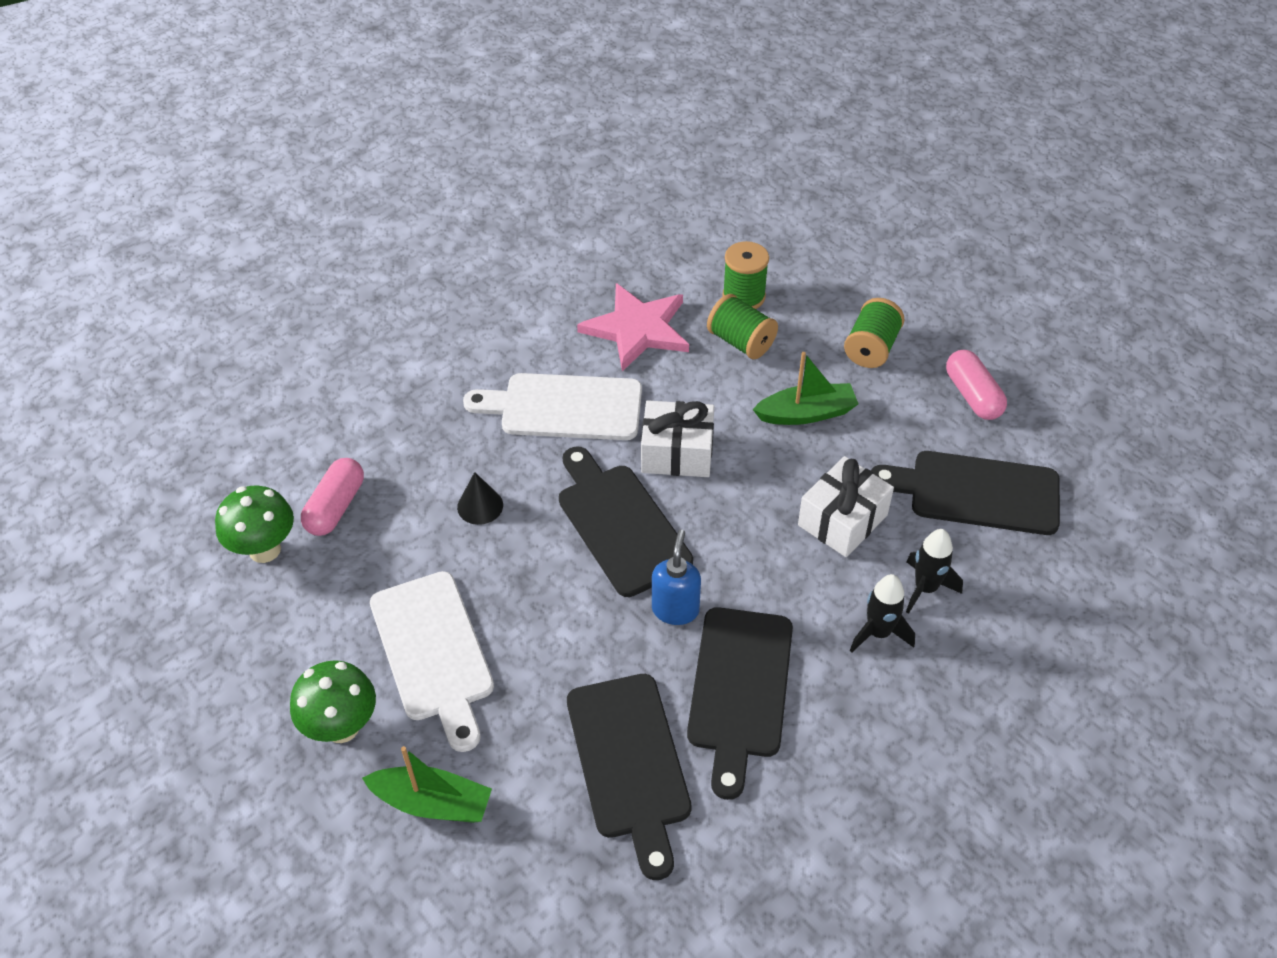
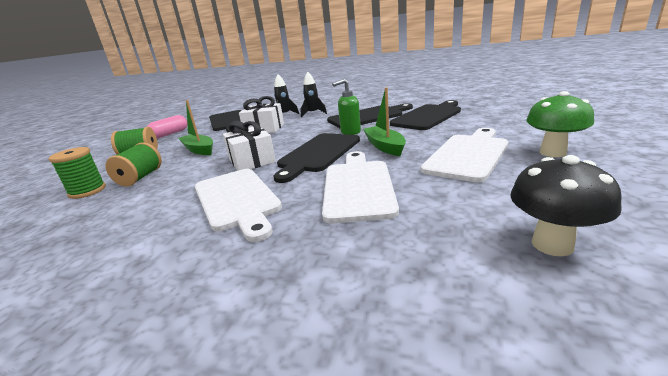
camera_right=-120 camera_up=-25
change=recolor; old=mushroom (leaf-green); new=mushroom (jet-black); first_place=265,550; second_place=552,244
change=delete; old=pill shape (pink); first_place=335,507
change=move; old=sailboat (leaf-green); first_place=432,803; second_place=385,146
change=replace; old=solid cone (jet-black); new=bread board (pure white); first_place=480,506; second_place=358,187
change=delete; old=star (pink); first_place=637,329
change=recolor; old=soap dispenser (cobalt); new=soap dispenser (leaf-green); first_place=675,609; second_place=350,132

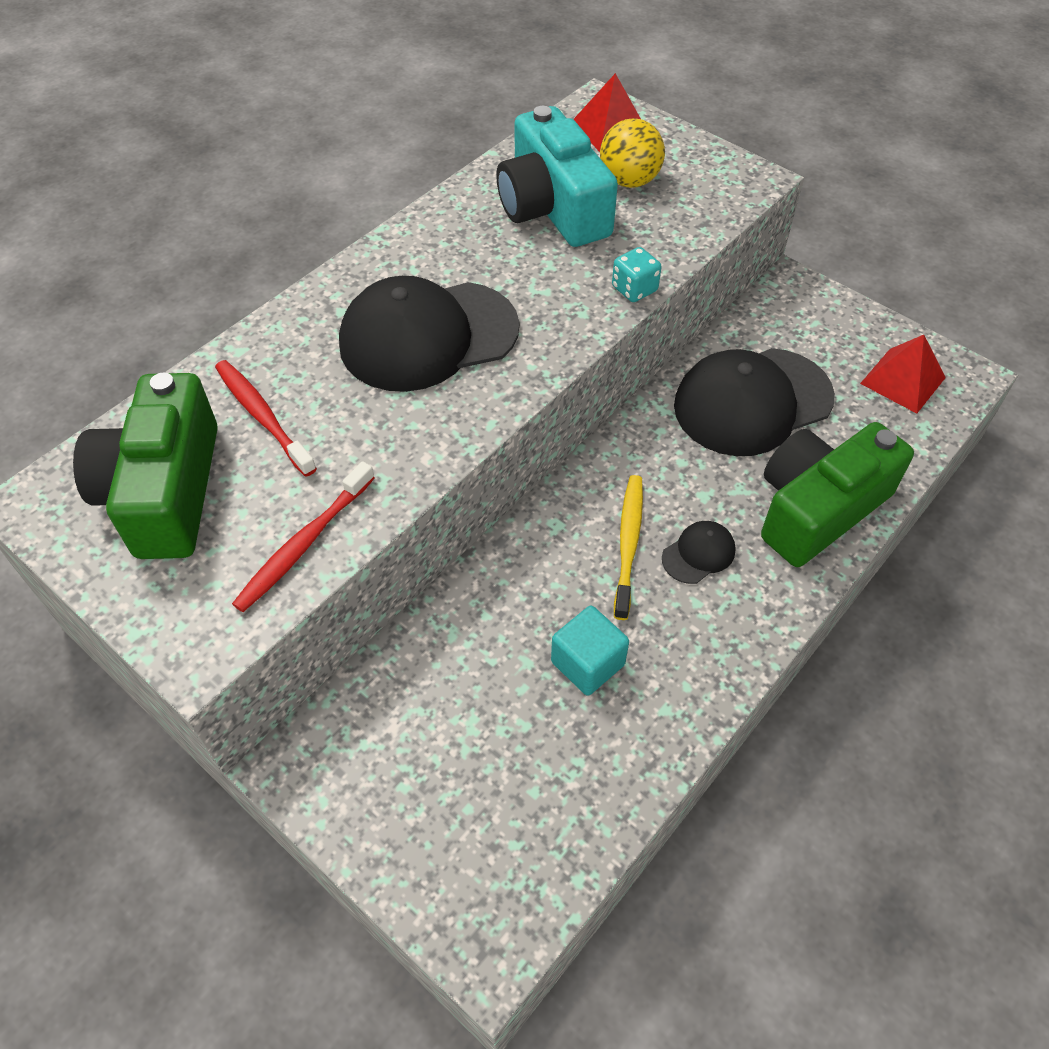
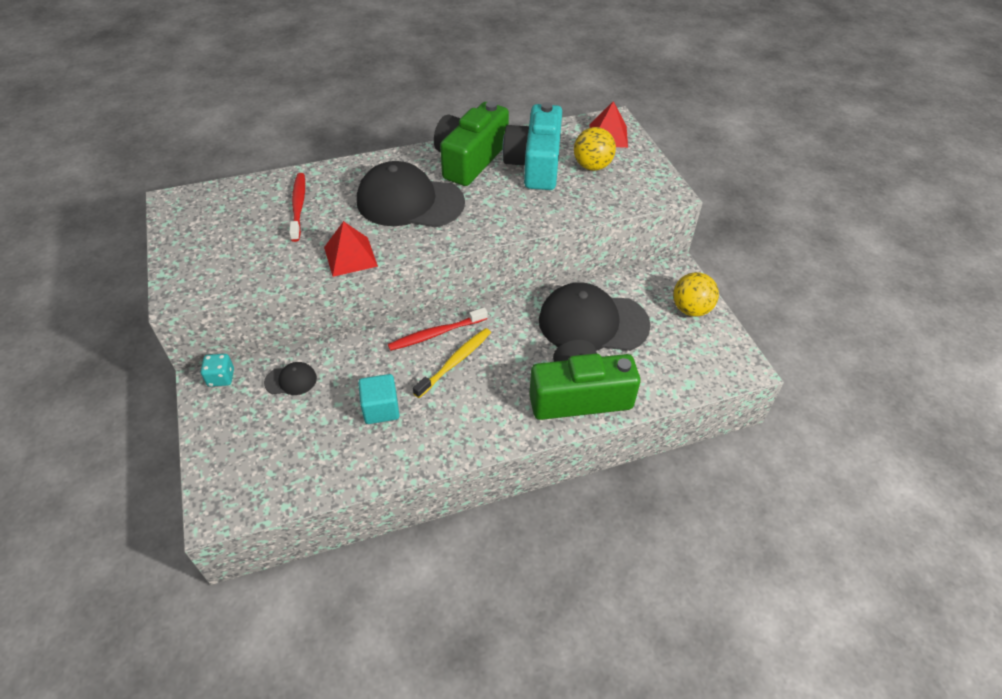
camera_right=30 camera_up=-5
change=move; old=camera (leaf-green); first_place=165,491; second_place=470,159
change=move; old=toothbrush (crimson); first_place=304,544; second_place=436,334
change=move; old=game die (teal); first_place=634,289; second_place=221,378
change=move; old=peaked cap (jet-black); first_place=698,554; second_place=291,380
change=move; old=pyramid shape (crimson); first_place=902,380; second_place=350,256
change=insert; new=ball (bright yellow); second_place=691,309

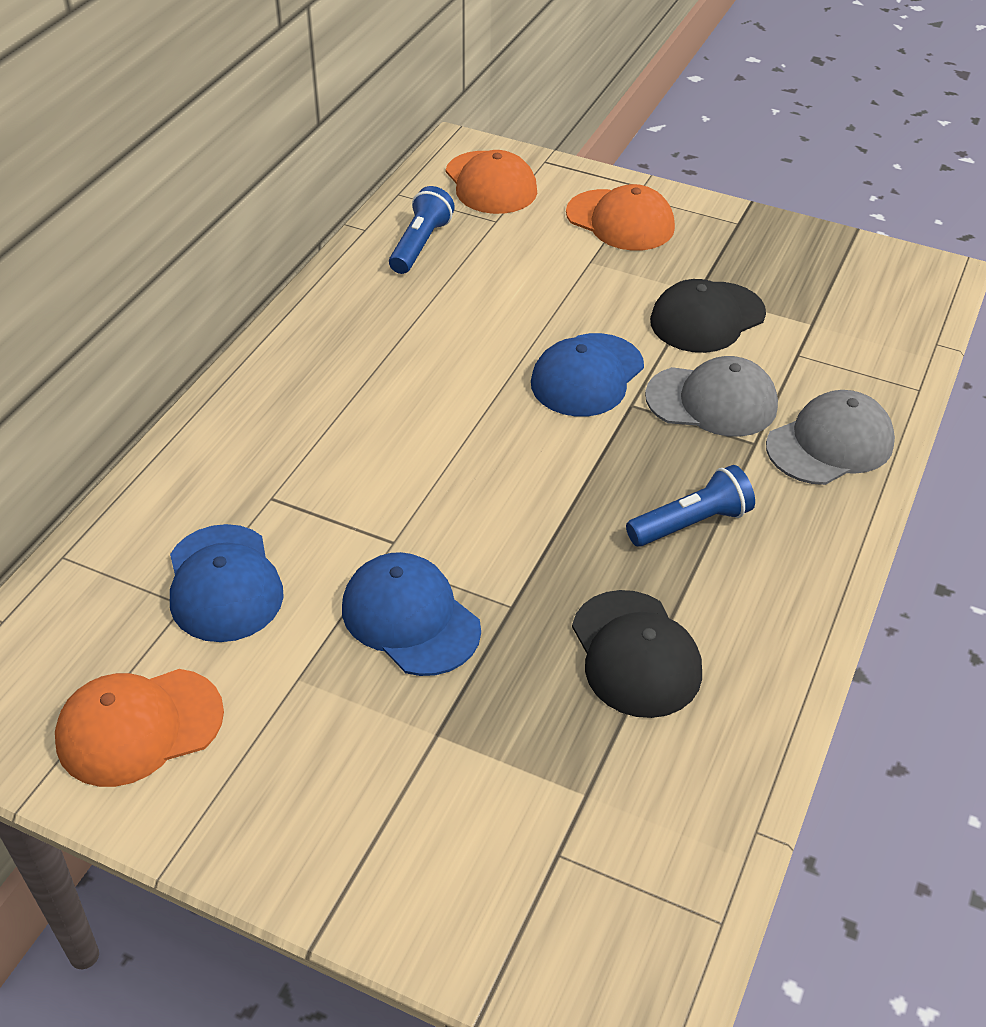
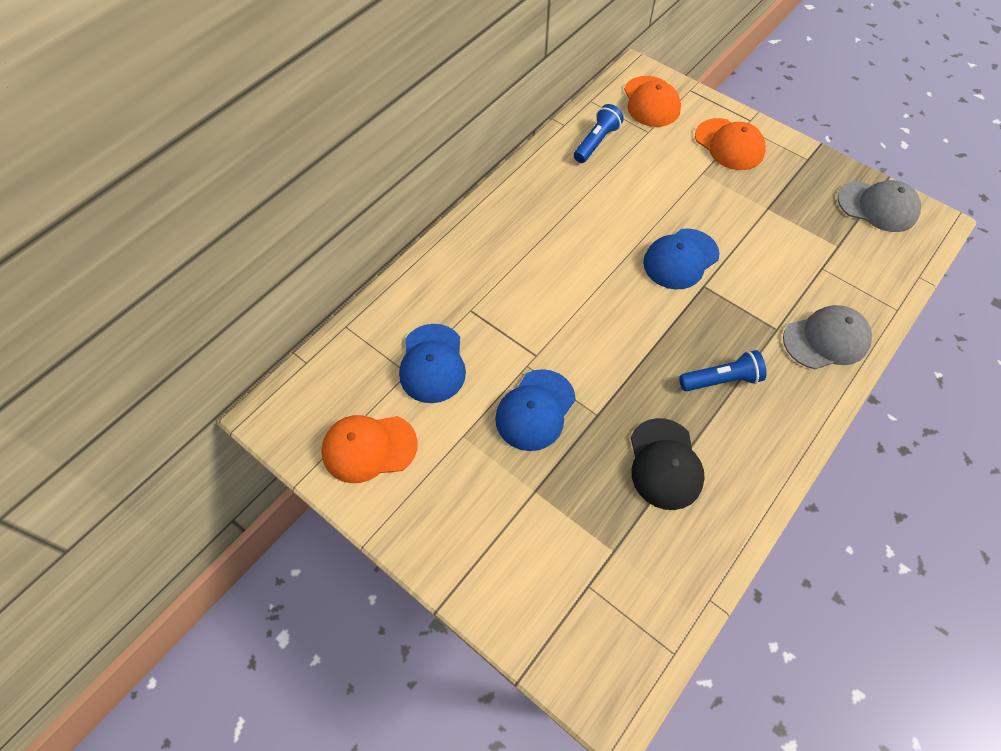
camera_right=15 camera_up=15
change=rotate; old=peaked cap (cobalt); first_place=410,618; second_place=535,410; degrees=-120
change=move; old=peaked cap (grey); first_place=712,401; second_place=877,206
change=delete; old=peaked cap (jet-black); first_place=707,318

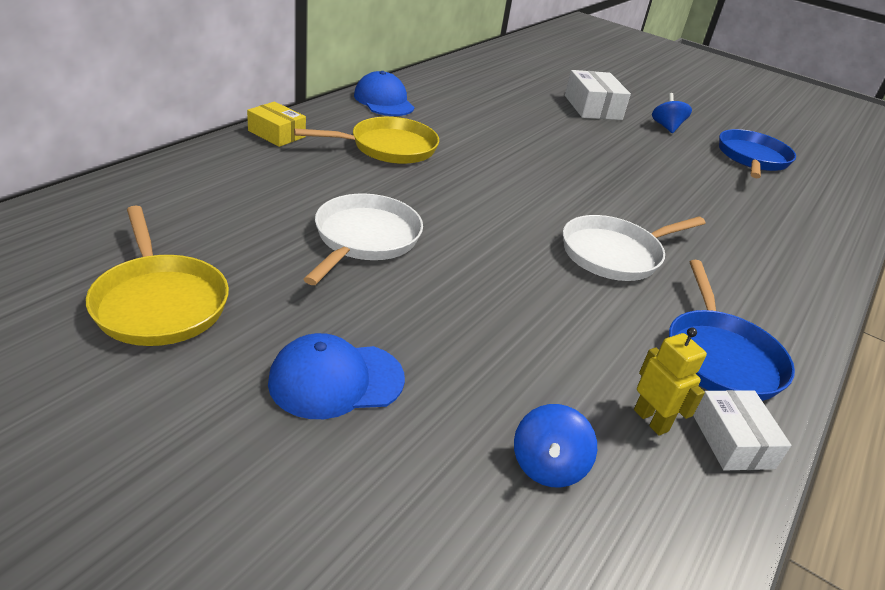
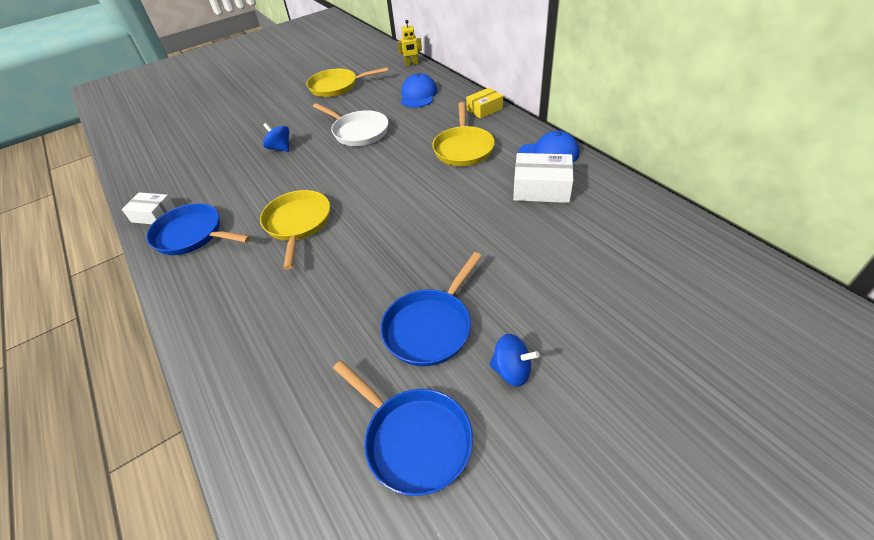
camera_right=120 camera_up=10
change=move; old=peaked cap (cobalt); first_place=336,380; second_place=418,95
change=move; old=whirligig (cobalt); first_place=547,466; second_place=280,148
change=recolor; old=pan (pure white); new=pan (bright yellow); first_place=615,254; second_place=298,224
change=move; old=box (pure white); first_place=593,107; second_place=541,188
change=move; old=robot (bright yellow); first_place=651,420; second_place=411,64
change=insert; new=pan (cobalt); second_place=430,327

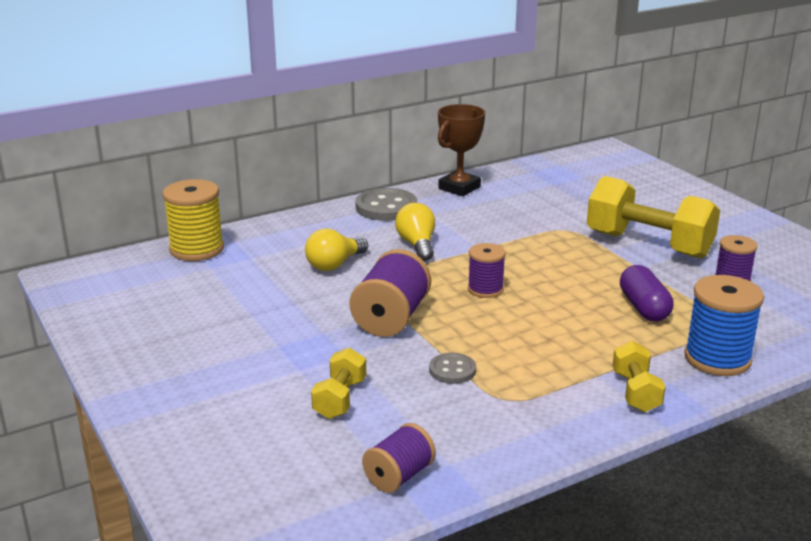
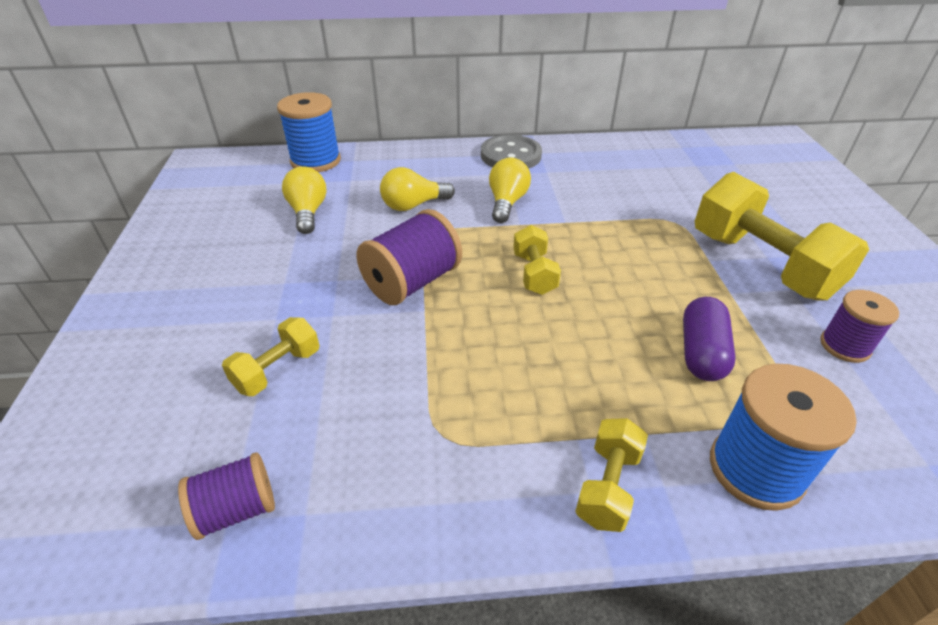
camera_right=25 camera_up=15
change=recolor; old=bobbin (bright yellow); new=bobbin (cobalt); first_place=197,249; second_place=315,161
change=delete; old=shirt button (grey); first_place=452,370
change=delete; old=award cup (russet); first_place=459,188
change=replace; old=bobbin (violet); new=dumbbell (bright yellow); first_place=485,289; second_place=534,274
change=insert; new=bulb (bright yellow); second_place=308,212

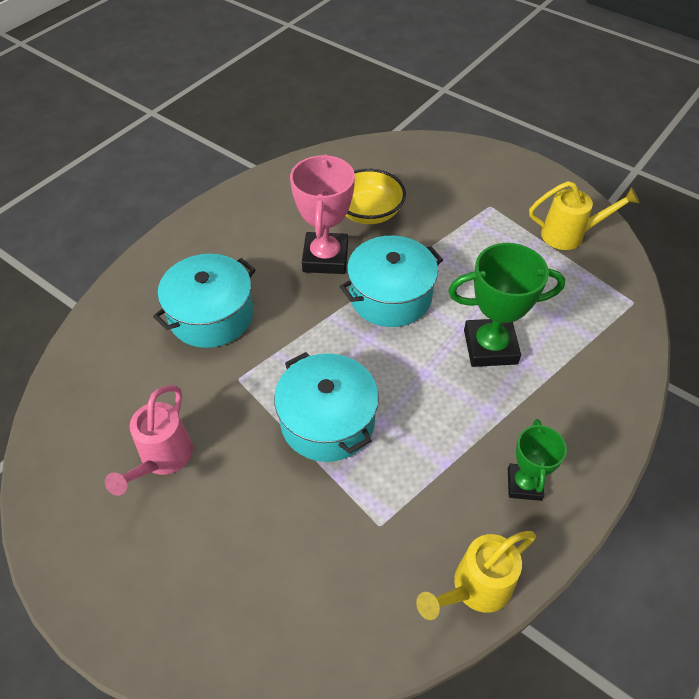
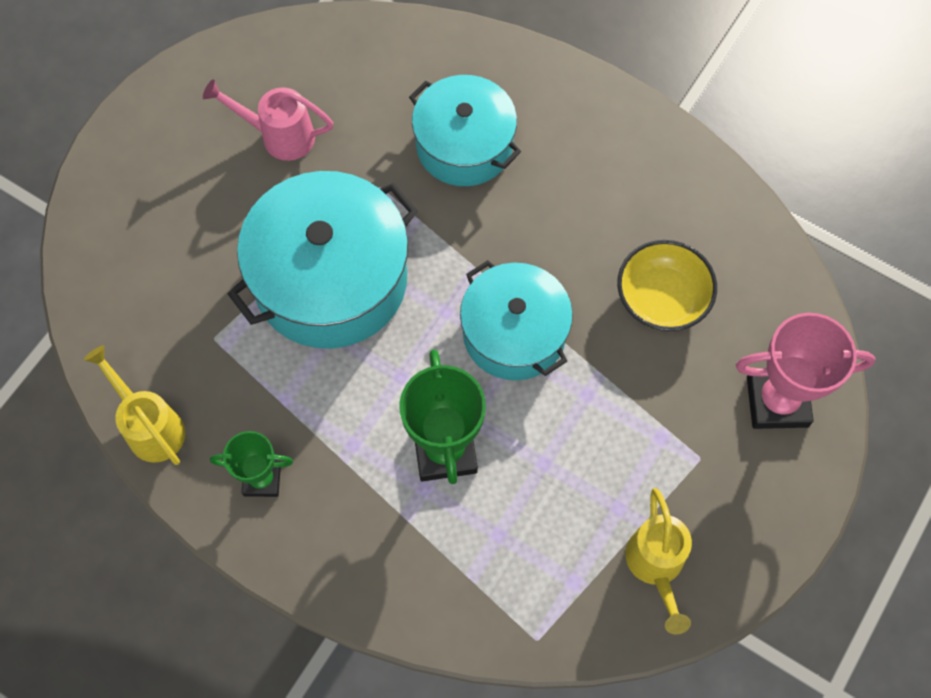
camera_right=85 camera_up=15
change=resize; old=stockpot (teal); first_place=327,421; second_place=330,279; factor=1.52
change=move; old=award cup (pink); first_place=325,258; second_place=777,401

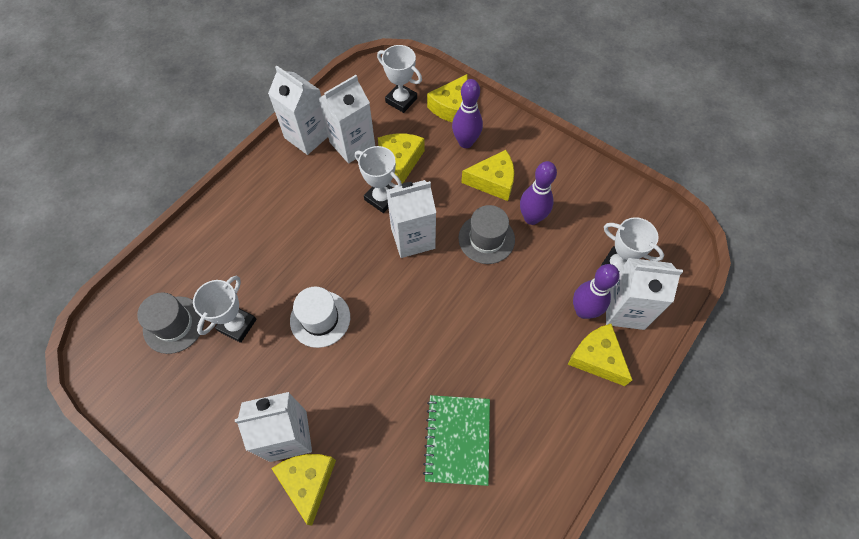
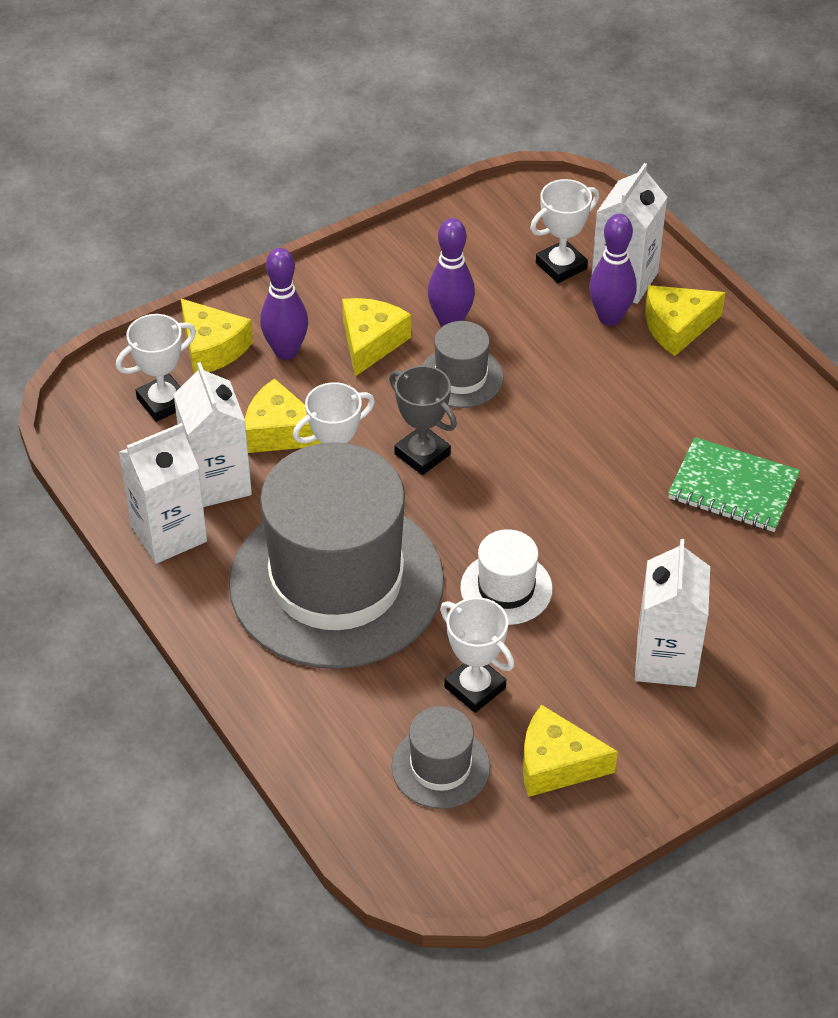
camera_right=-70 camera_up=-15
change=move; old=piece of cheese (bright yellow); first_place=308,482; second_place=556,764
change=replace; old=carton (pure white); new=award cup (grey); first_place=413,238; second_place=422,454
change=insert; new=hat (grey); second_place=336,582

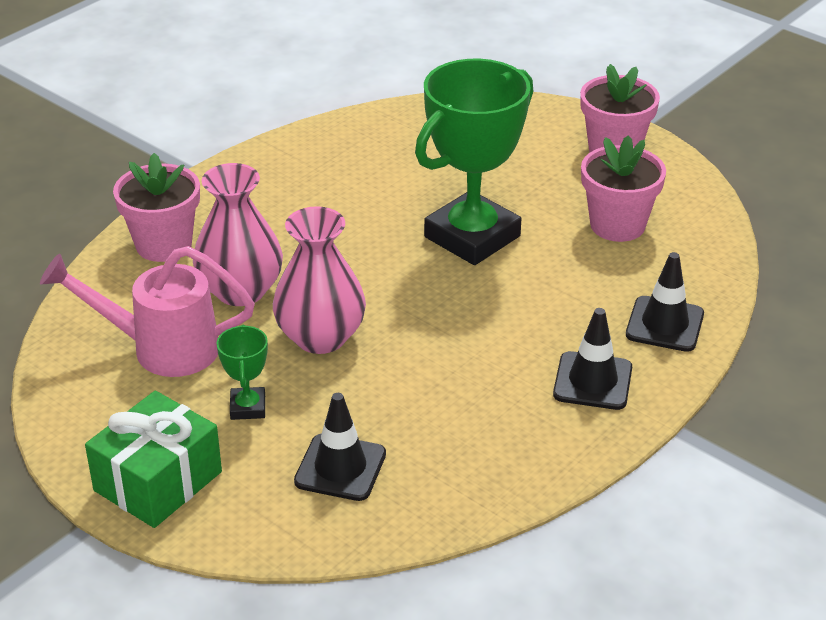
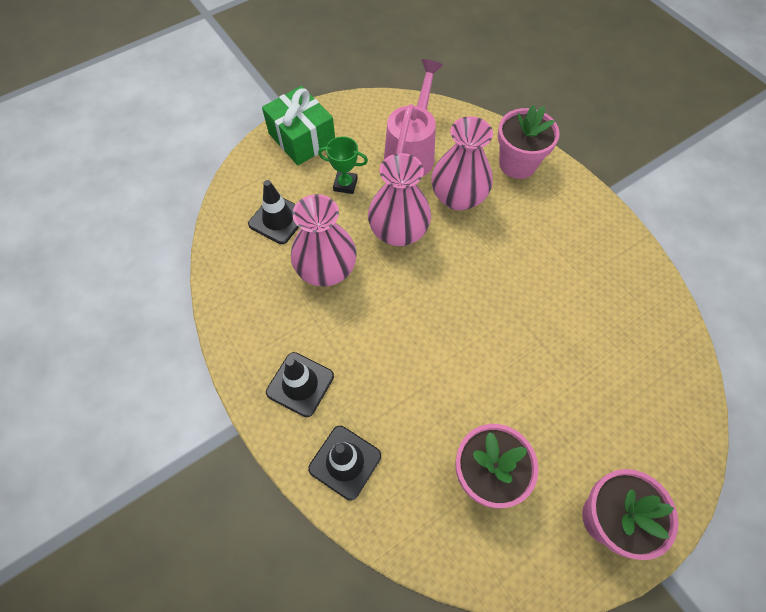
camera_right=105 camera_up=25
change=delete; old=award cup (leaf-green); first_place=472,237
change=insert; new=flower vase (pink); second_place=326,269

